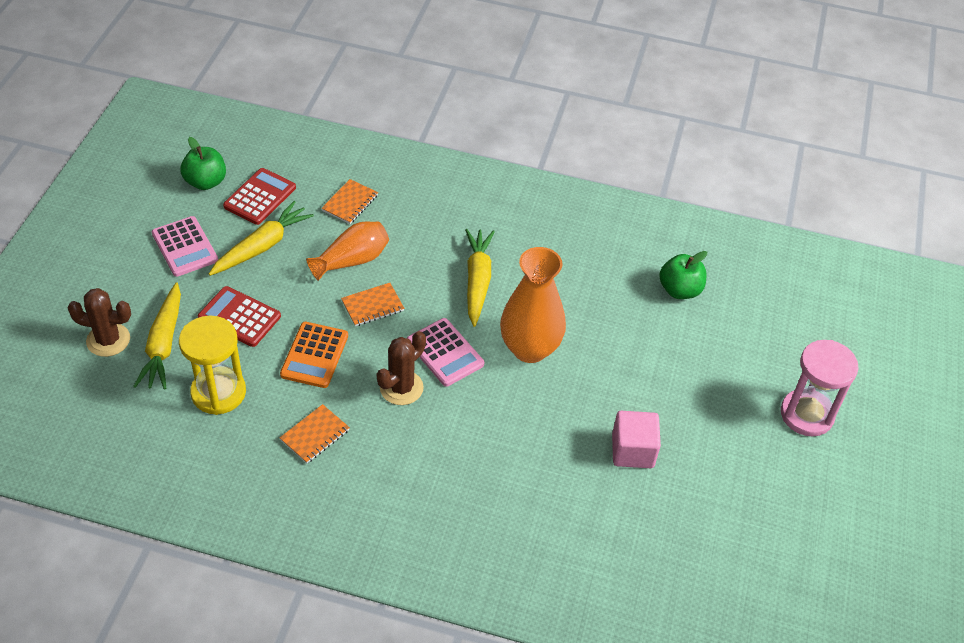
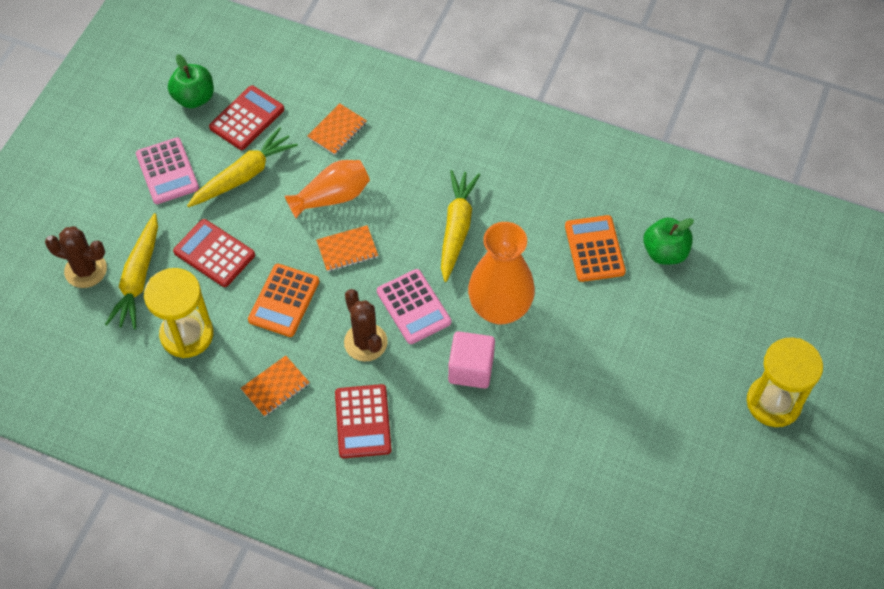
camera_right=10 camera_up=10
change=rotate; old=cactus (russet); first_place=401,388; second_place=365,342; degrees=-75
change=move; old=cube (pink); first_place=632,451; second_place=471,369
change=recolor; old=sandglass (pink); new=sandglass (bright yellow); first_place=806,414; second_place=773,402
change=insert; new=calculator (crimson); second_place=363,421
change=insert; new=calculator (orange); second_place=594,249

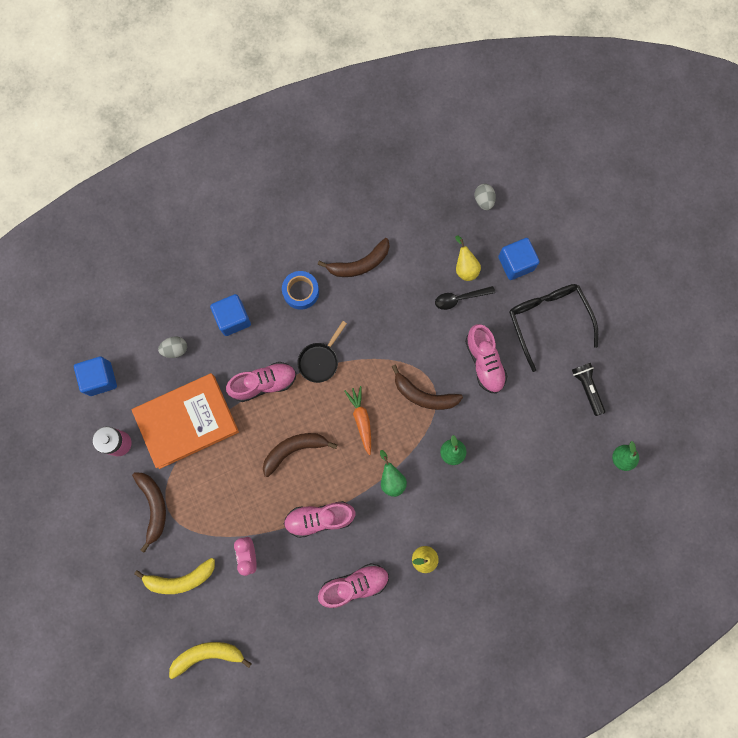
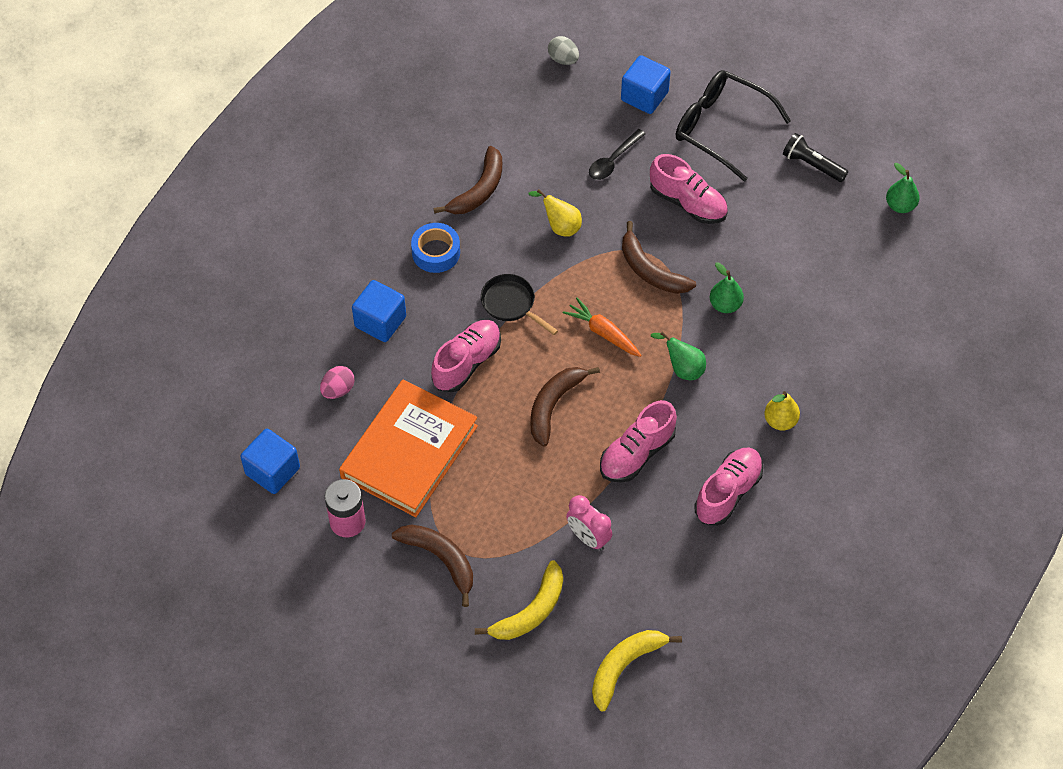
camera_right=-35 camera_up=-20
change=recolor; old=egg (grey); new=egg (pink); first_place=175,349; second_place=338,390
change=rotate; old=pan (jet-black); first_place=320,360; second_place=511,304; degrees=135
change=rotate; old=banana fruit (russet); first_place=423,395; second_place=650,270; degrees=60
change=move; old=pear (bright yellow); first_place=465,267; second_place=560,226

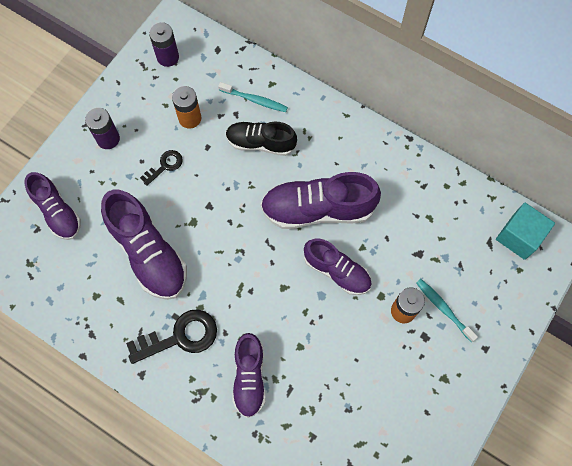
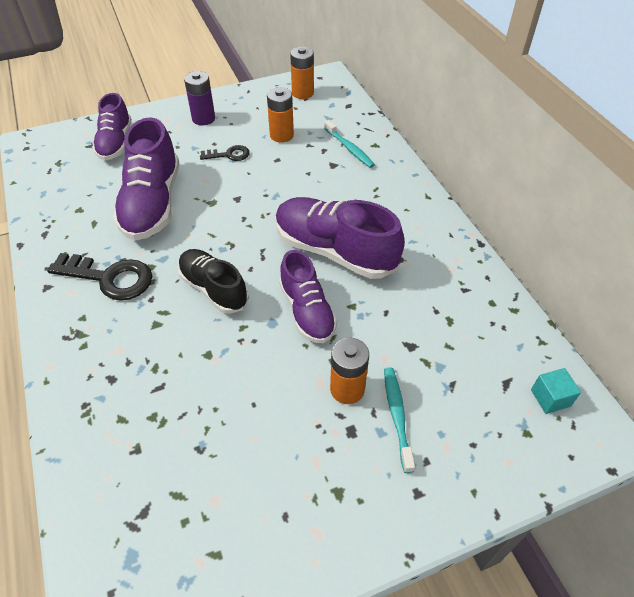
camera_right=35 camera_up=-20
change=recolor; old=power cell (violet); new=power cell (orange); first_place=168,57; second_place=302,93
change=move; old=shoe (jet-black); first_place=260,143; second_place=213,289
change=delete; old=shoe (violet); first_place=249,377
change=resize; old=cube (teal); first_place=519,237; second_place=550,398; factor=0.58

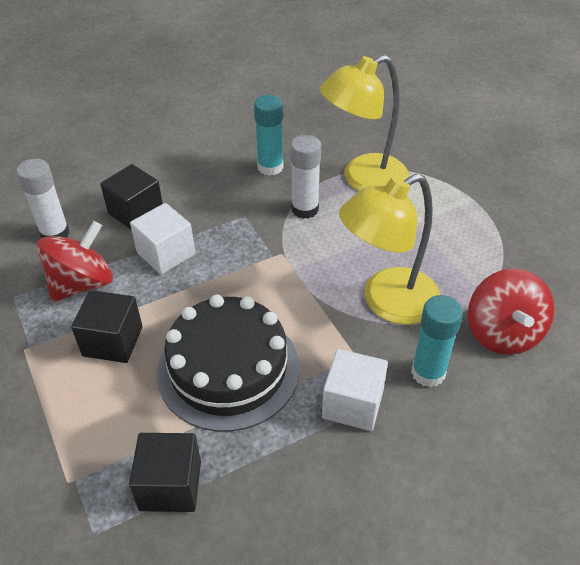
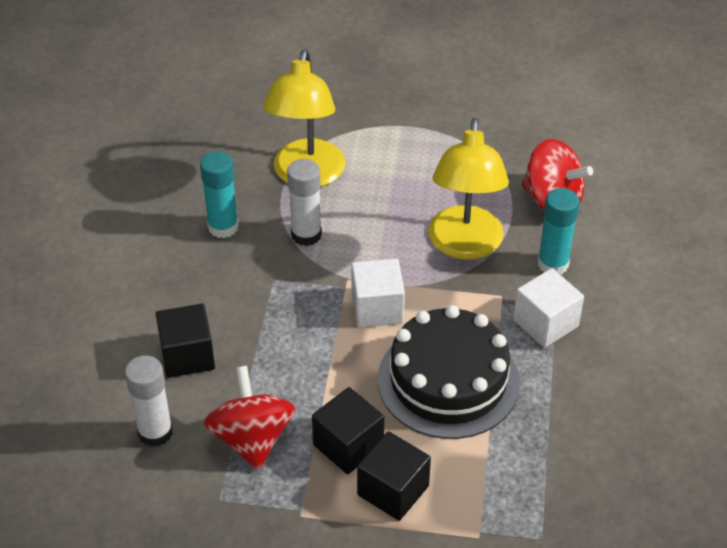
camera_right=-55 camera_up=0
change=move; old=cube (jet-black); first_place=170,485; second_place=393,490
change=move; old=cube (pure white); first_place=166,253; second_place=377,308

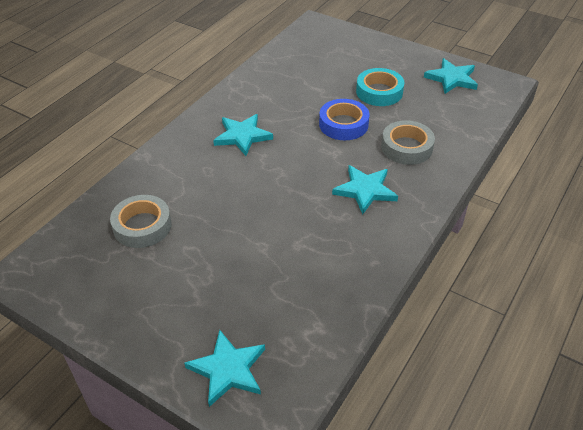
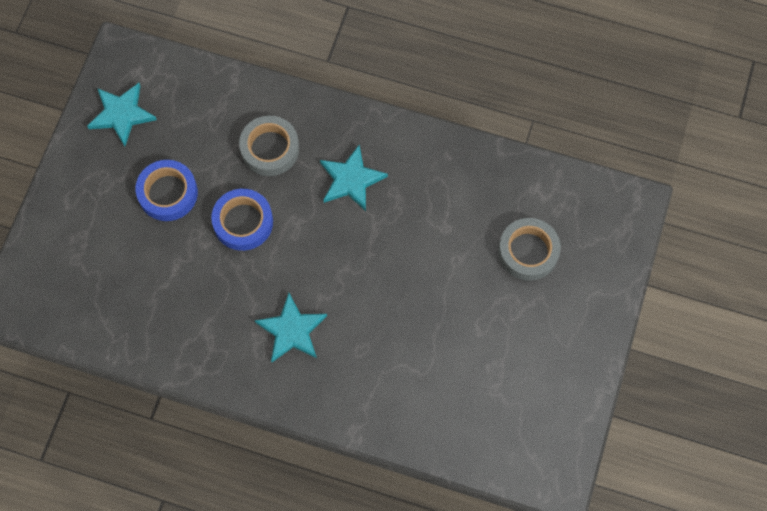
camera_right=-105 camera_up=25
change=move; old=sticky tape (grey); first_place=142,226; second_place=528,252
change=delete; old=star (teal); first_place=228,369
change=recolor; old=sticky tape (teal); new=sticky tape (cobalt); first_place=379,92; second_place=168,193

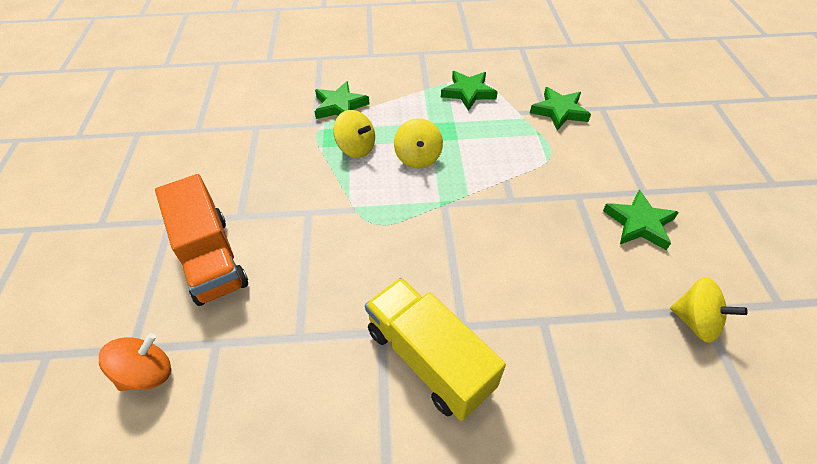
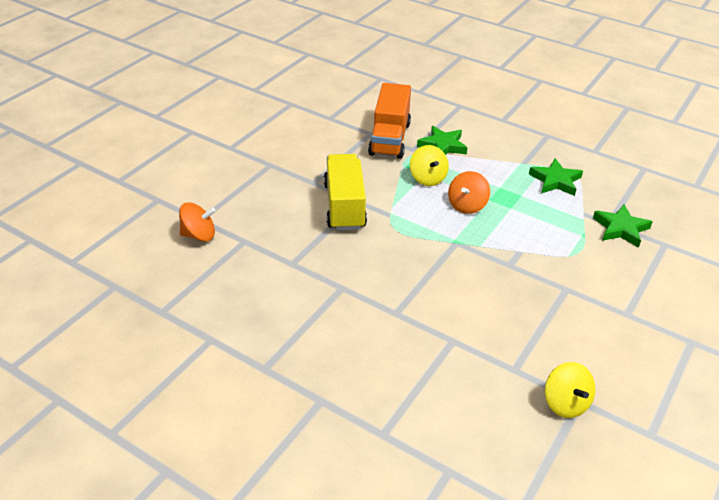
camera_right=35 camera_up=-10
change=move; old=toy truck (orange); first_place=211,258; second_place=389,139
change=move; old=toy truck (bright yellow); first_place=429,358; second_place=344,206
change=recolor; old=whirligig (bright yellow); new=whirligig (orange); first_place=418,157; second_place=467,205
change=delete; old=star (leaf-green); first_place=639,223

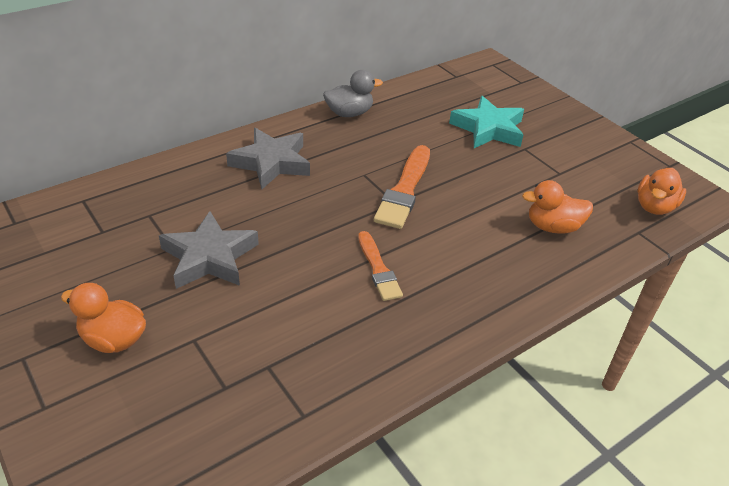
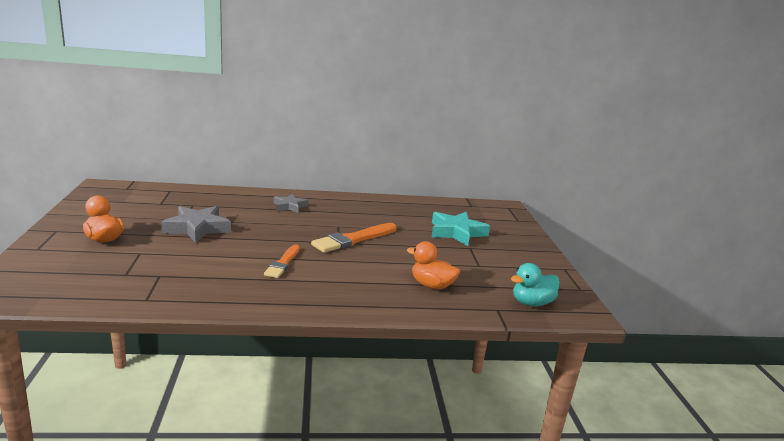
camera_right=30 camera_up=-20
change=resize; old=star (grey); first_place=271,163; second_place=289,206; factor=0.6
change=delete; old=rubber duck (grey); first_place=349,113
change=recolor; old=rubber duck (orange); new=rubber duck (teal); first_place=654,207; second_place=532,303

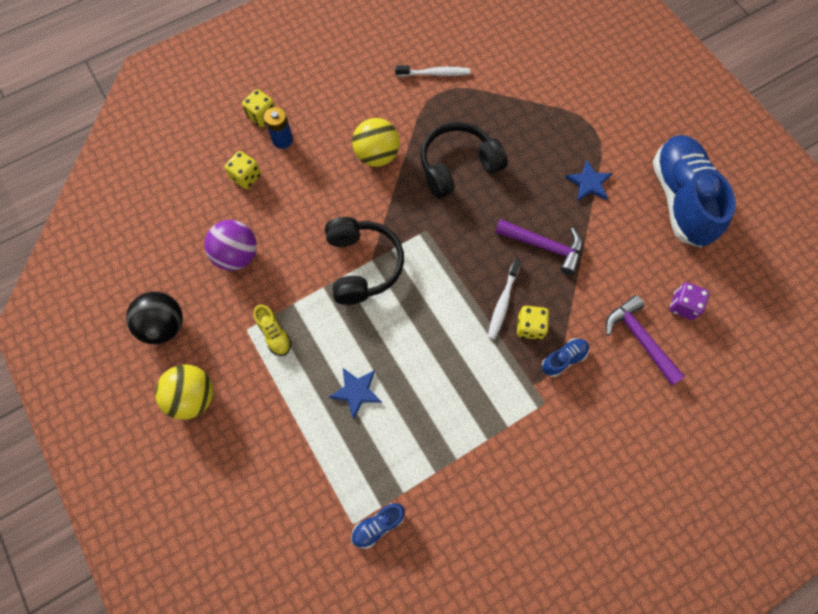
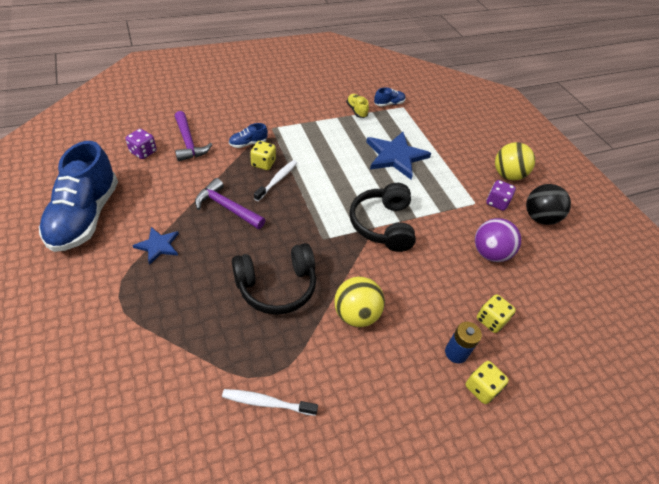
camera_right=-175 camera_up=-20
change=move; old=shoe (bright yellow); first_place=274,334; second_place=356,110
change=resize; old=star (cobalt); first_place=356,391; second_place=395,156; factor=1.82
change=insert; new=game die (violet); second_place=496,203

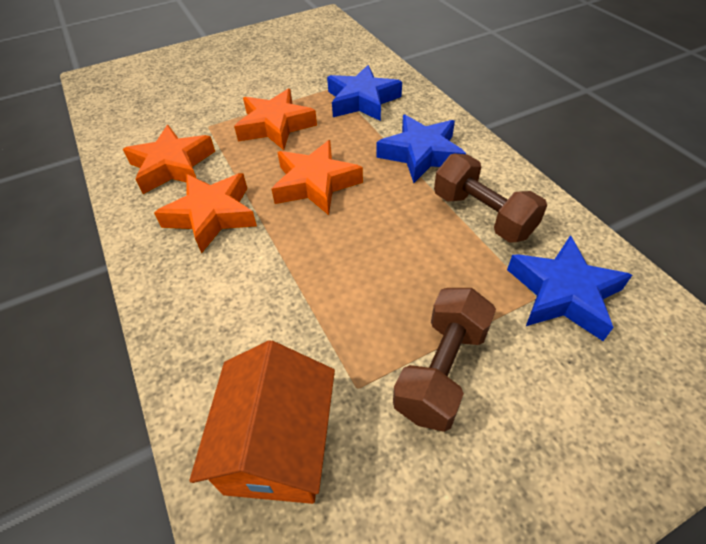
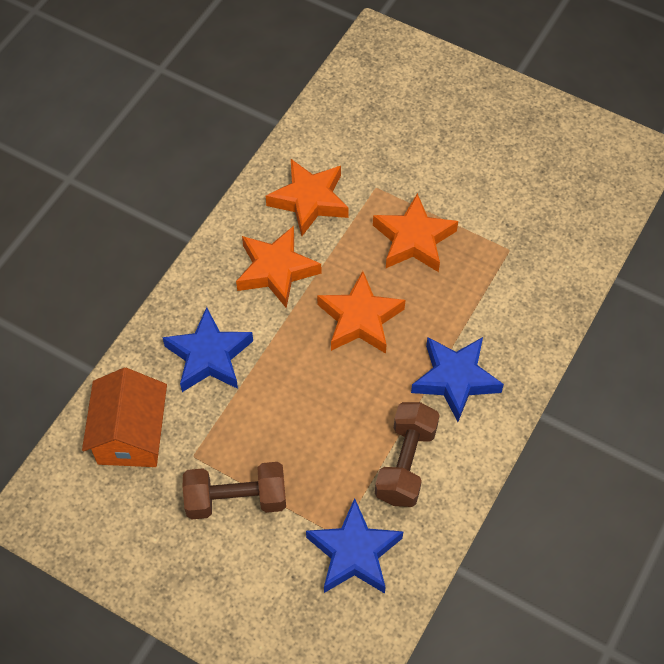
camera_right=55 camera_up=10
change=rotate; old=toy house (orange); first_place=278,445; second_place=131,435; degrees=-60
change=move; old=star (cobalt); first_place=362,100; second_place=209,356

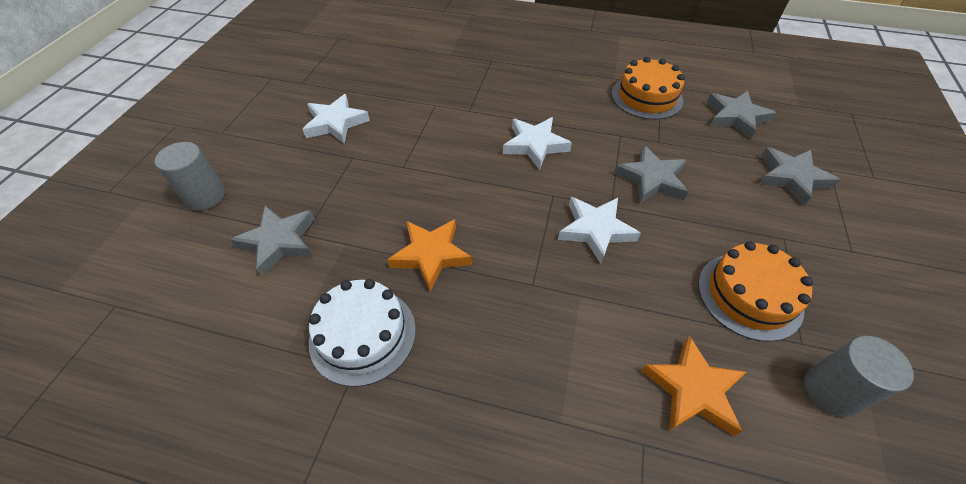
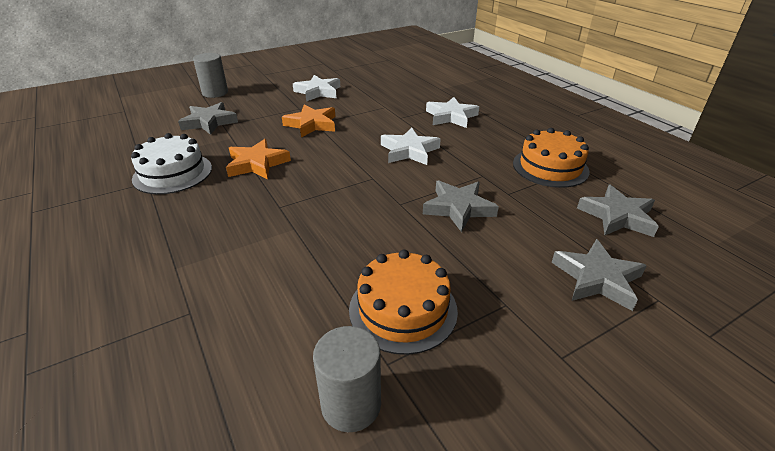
camera_right=45 camera_up=-15
change=move; old=star (pure white); first_place=595,230; second_place=451,116
change=move; old=star (orange); first_place=693,390; second_place=312,124

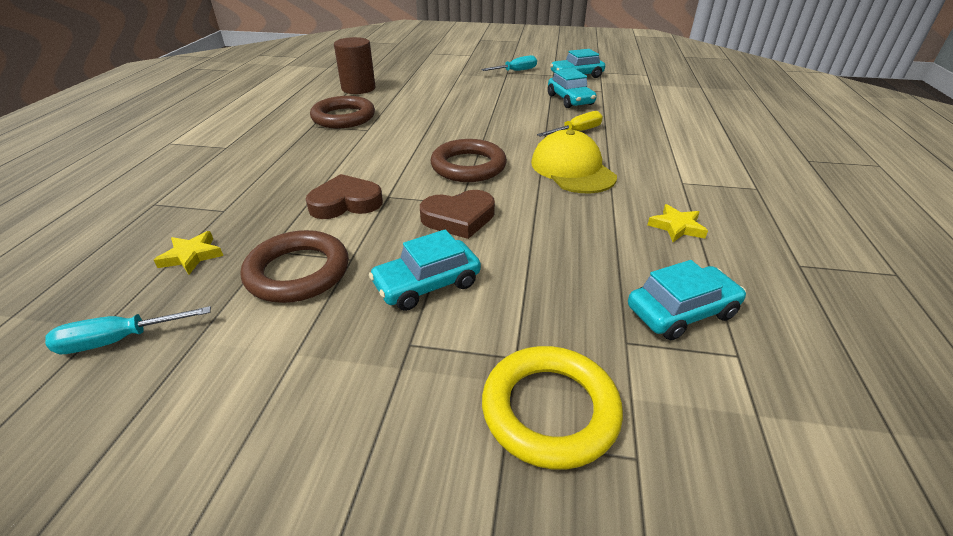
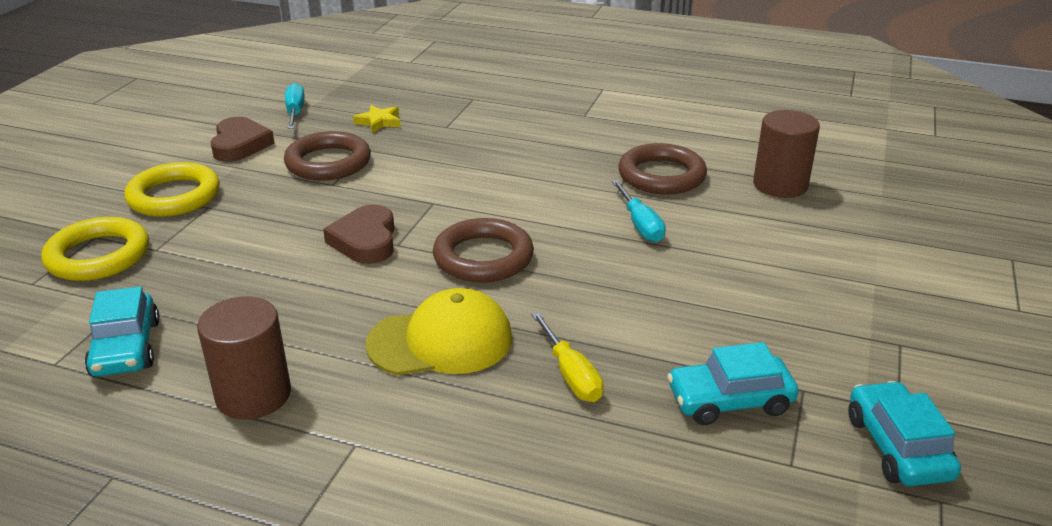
camera_right=100 camera_up=-5
change=move; old=love heart (russet); first_place=345,203; second_place=240,145
change=delete; old=car (teal); first_place=427,284
change=move; old=screwdriver (teal); first_place=516,71; second_place=640,225
change=replace; old=star (bright yellow); new=solid cylinder (russet); first_place=676,227; second_place=253,395
change=insert; new=ring (bright yellow); second_place=174,196

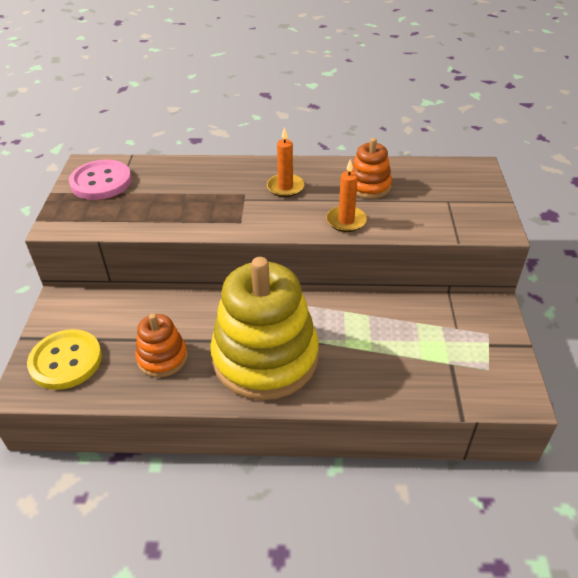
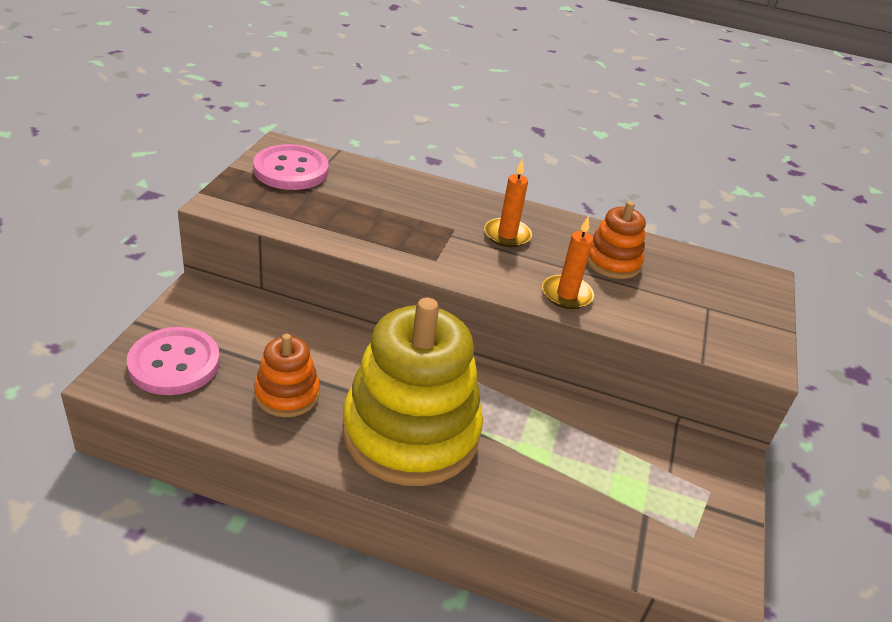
camera_right=10 camera_up=-5
change=recolor; old=shirt button (bright yellow); new=shirt button (pink); first_place=66,361; second_place=174,363

